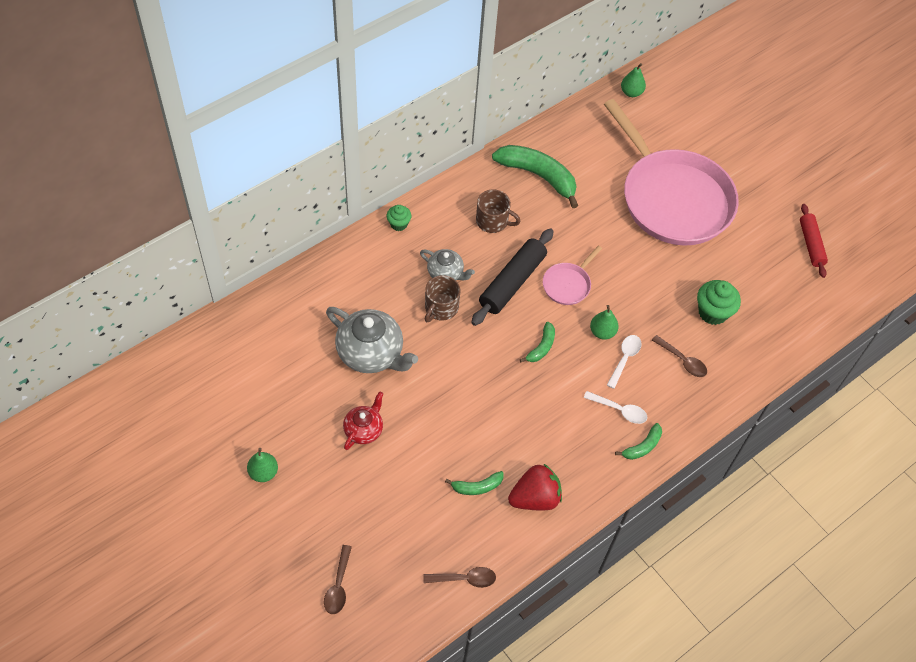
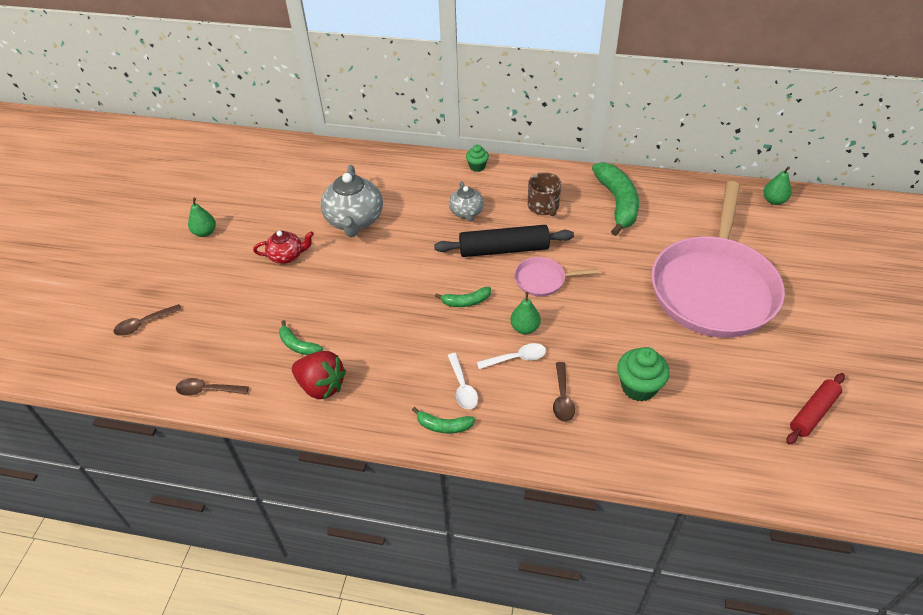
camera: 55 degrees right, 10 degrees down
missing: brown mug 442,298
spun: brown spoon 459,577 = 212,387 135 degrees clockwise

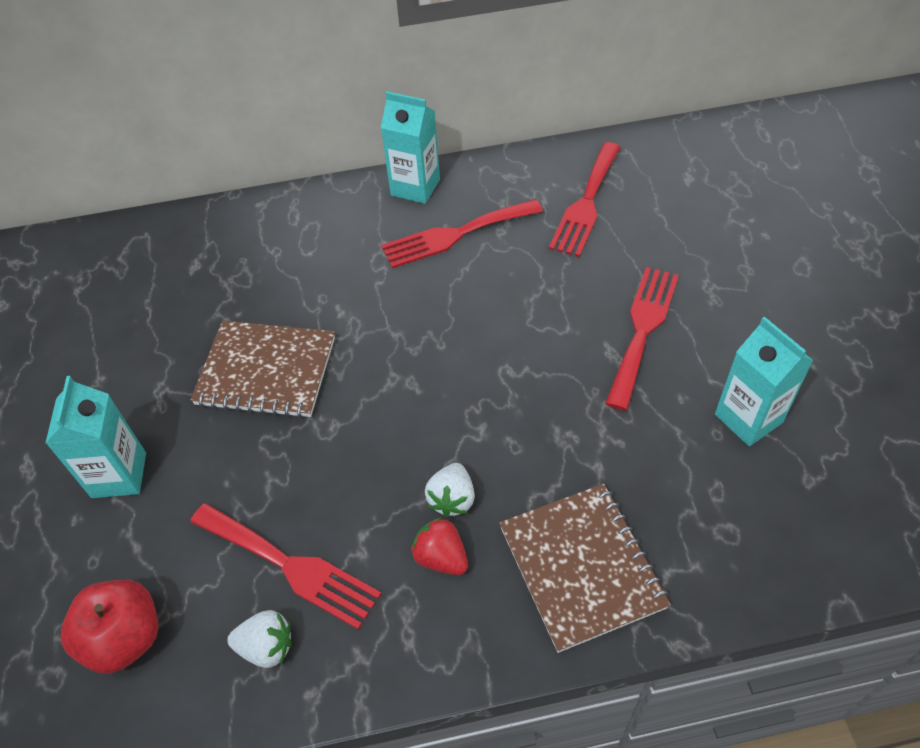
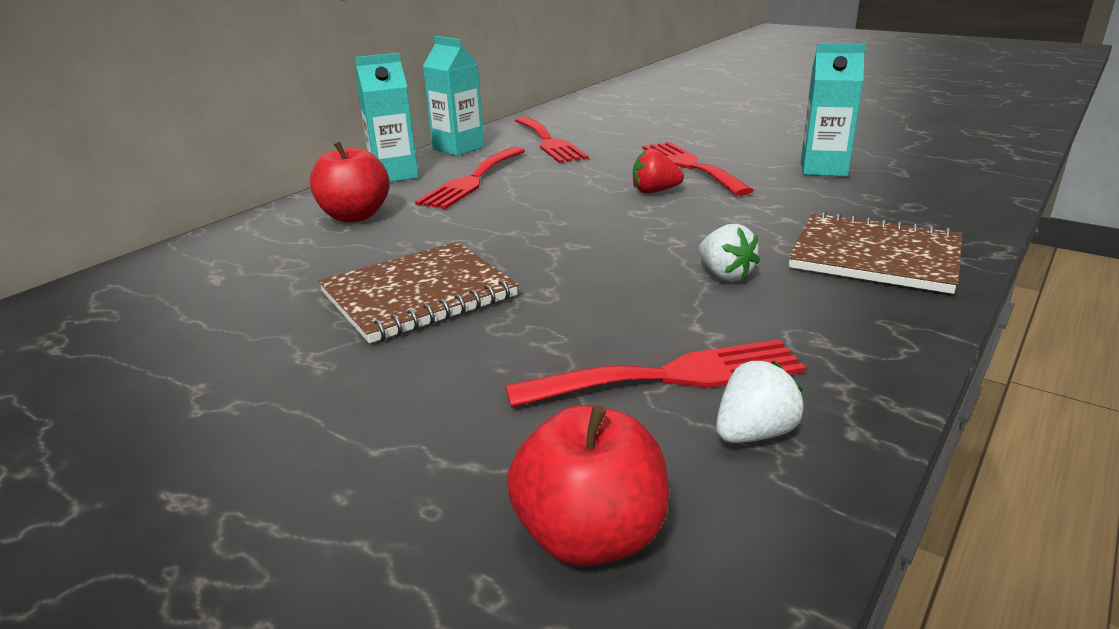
camera: 45 degrees left, 25 degrees down
appeared: red apple 350,182
relocated: turquoise carton 96,437 to 453,96; red strawberry 439,546 to 658,171

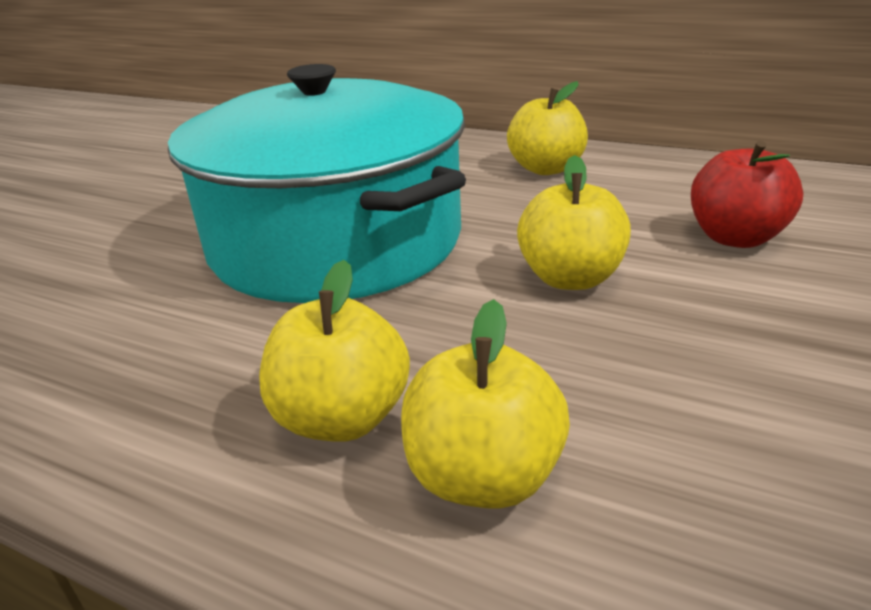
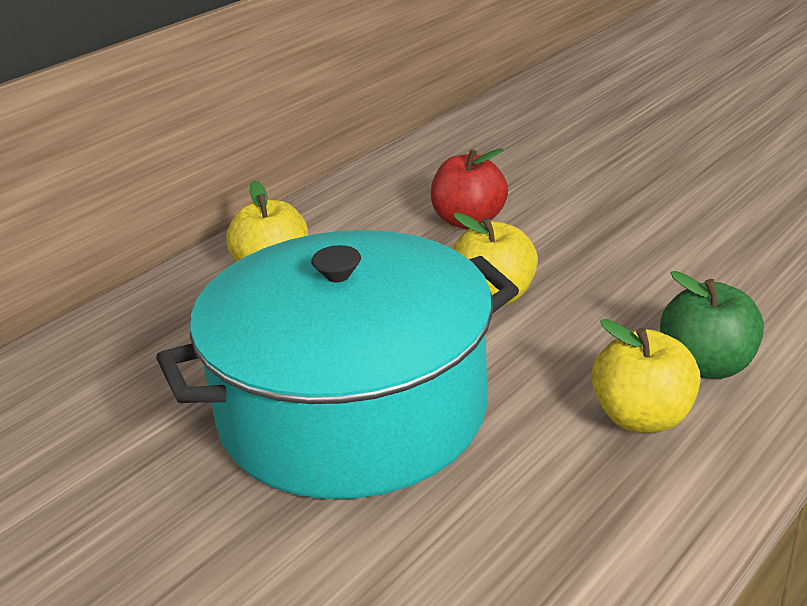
camera: 75 degrees left, 0 degrees up
colour: yellow apple 485,404 to green apple 712,325

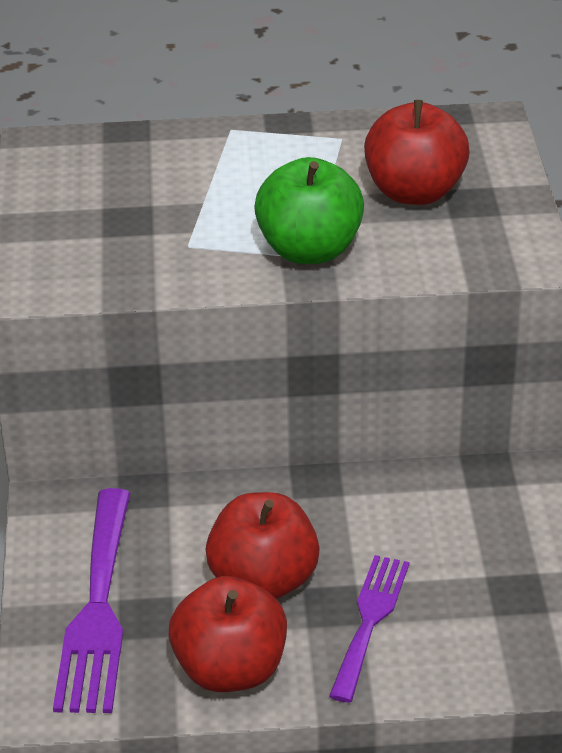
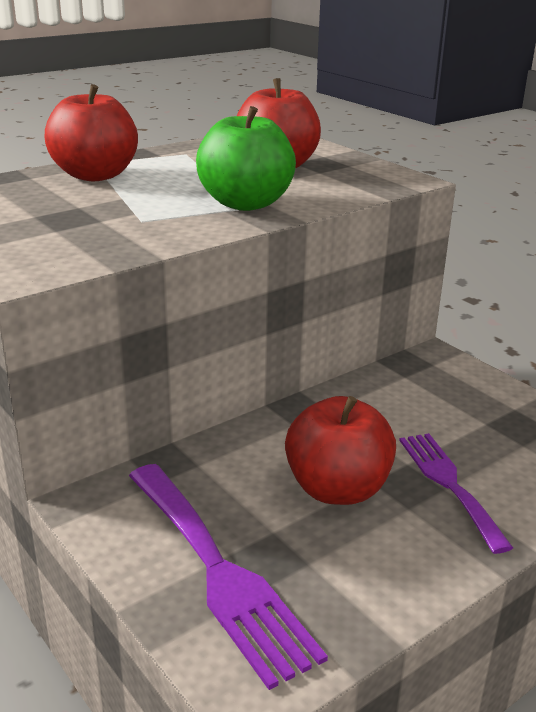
camera: 35 degrees left, 10 degrees down
relocated: red apple 228,634 to 91,132

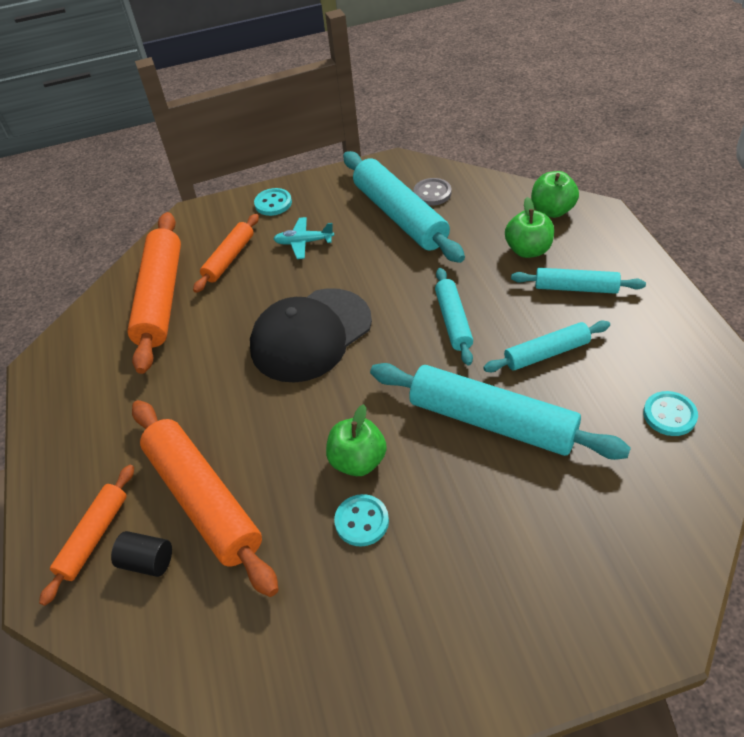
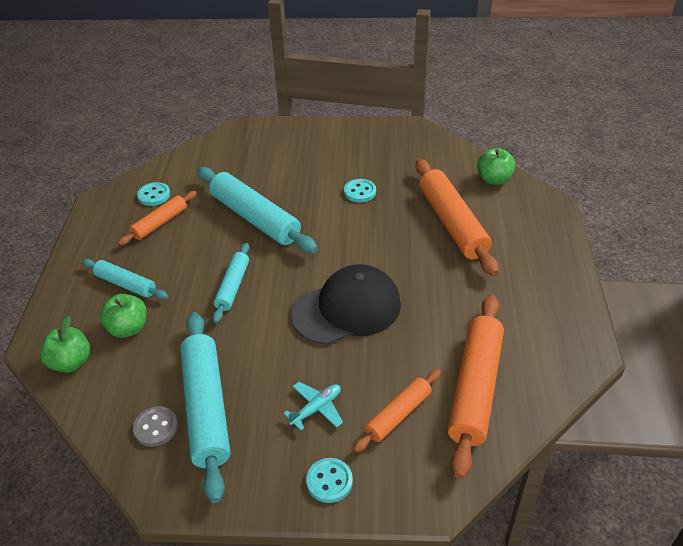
camera: 165 degrees left, 5 degrees down
missing: black cylinder 141,554; turquoise rolling pin 546,346
relocated: orange rolling pin 86,535 to 157,218; green apple 356,440 to 496,166
spun: turquoise plane 303,238 = 313,406 60 degrees counterclockwise

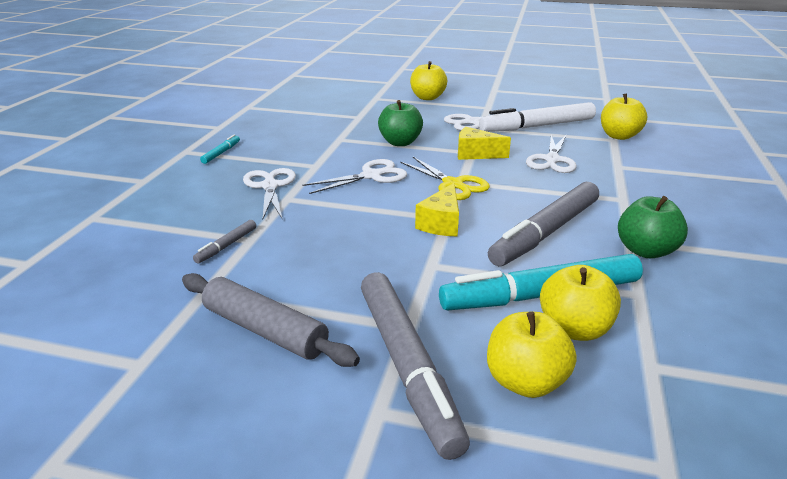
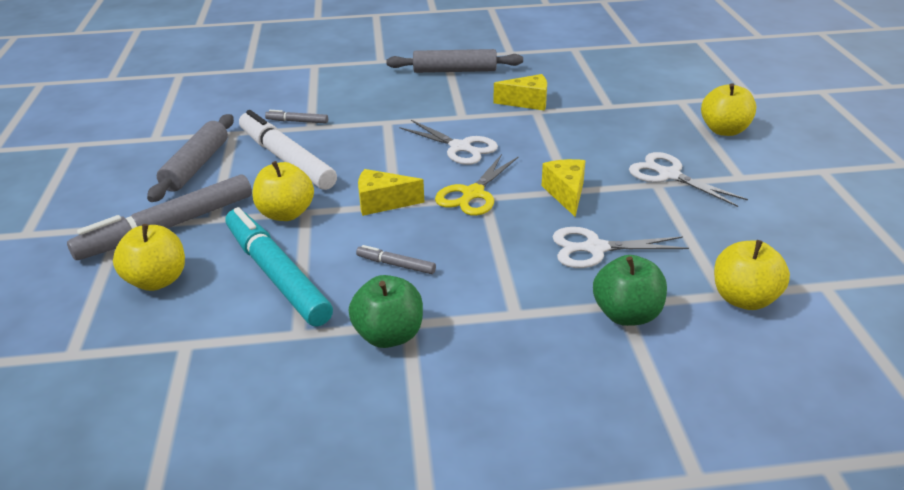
camera: 70 degrees right, 5 degrees up
missing: white scissors 269,193
appeared: yellow cheese 520,92
relocated: green apple 400,123 to 630,290; white marker 537,117 to 288,150; yellow apple 580,303 to 283,191
exchanged: turquoise marker 220,149 to grey rolling pin 454,61
size: grey marker 543,224 = 396,259 x0.43

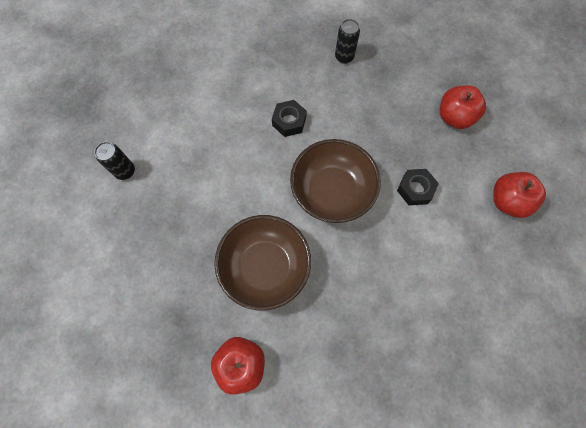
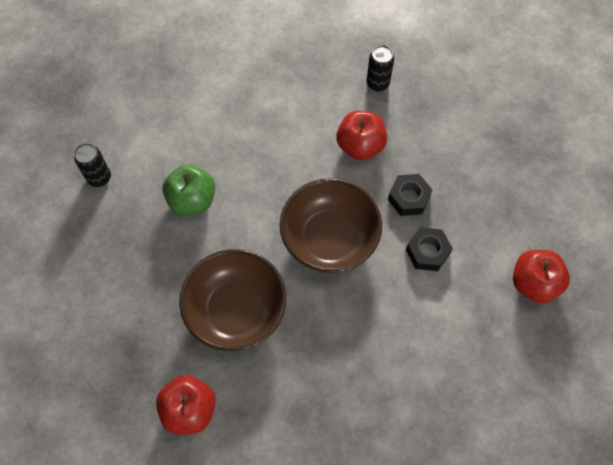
camera: 10 degrees right, 5 degrees down
appeared: green apple 188,190
relocated: black nut 289,118 to 410,195; red apple 463,107 to 361,135

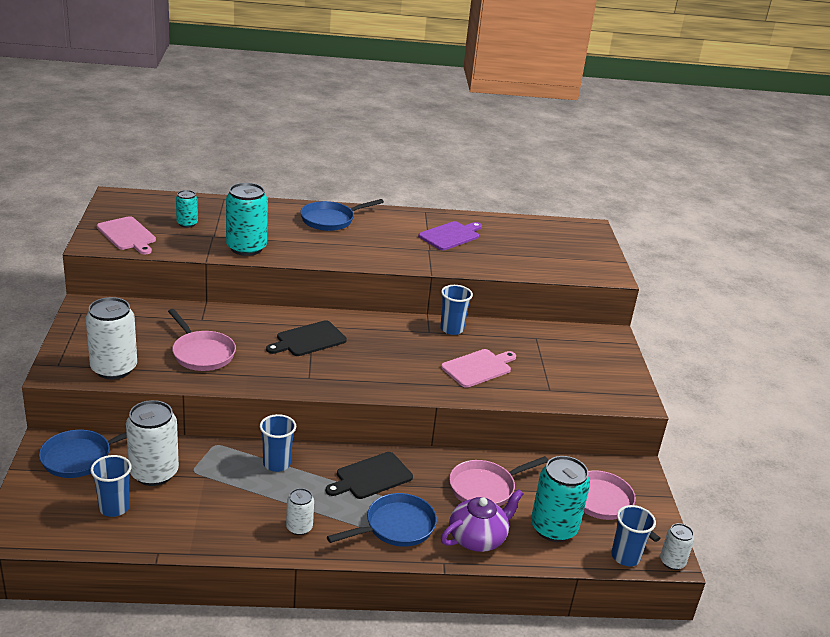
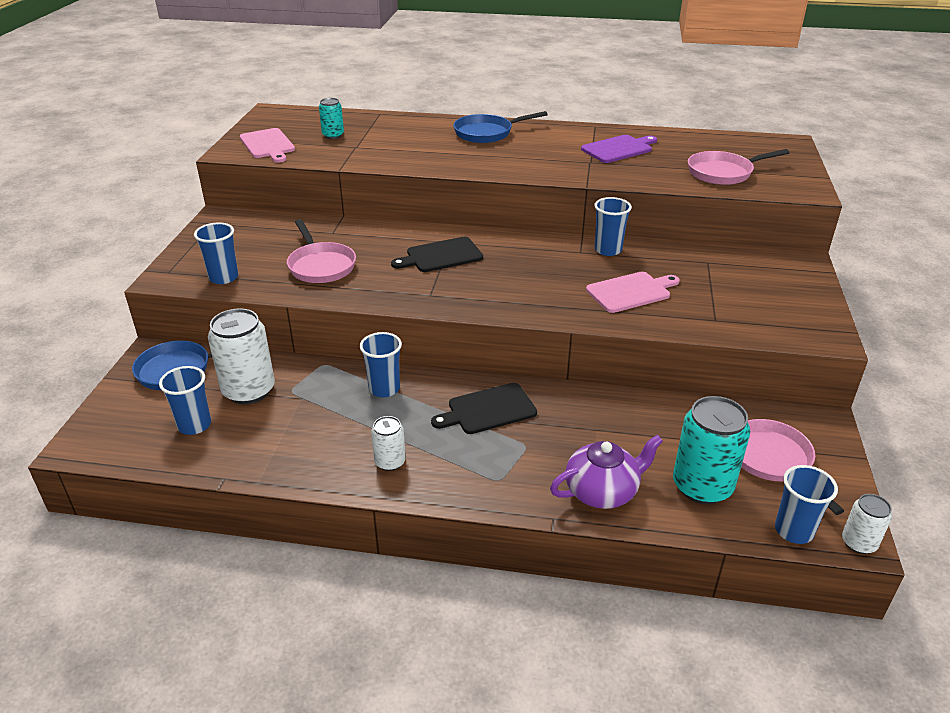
camera: 15 degrees right, 5 degrees up
missing: turquoise can 247,219; blue pan 382,520
relocated: pink pan 499,481 to 738,167
exchanged: white can 111,338 to blue cup 216,253

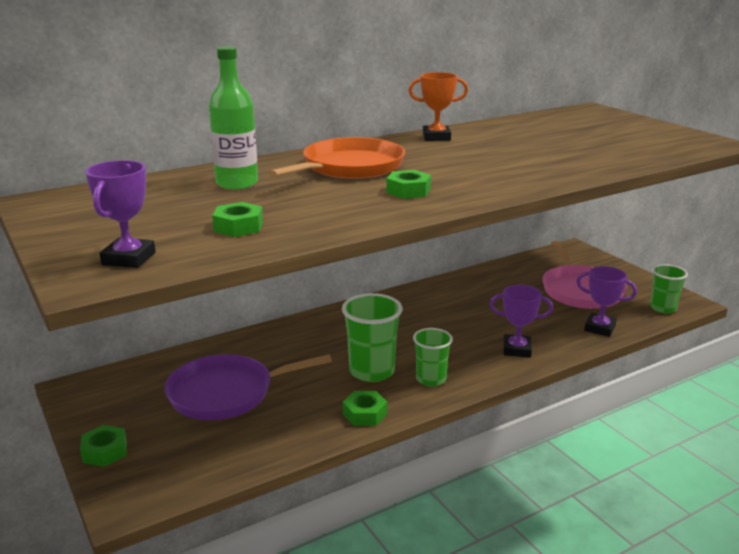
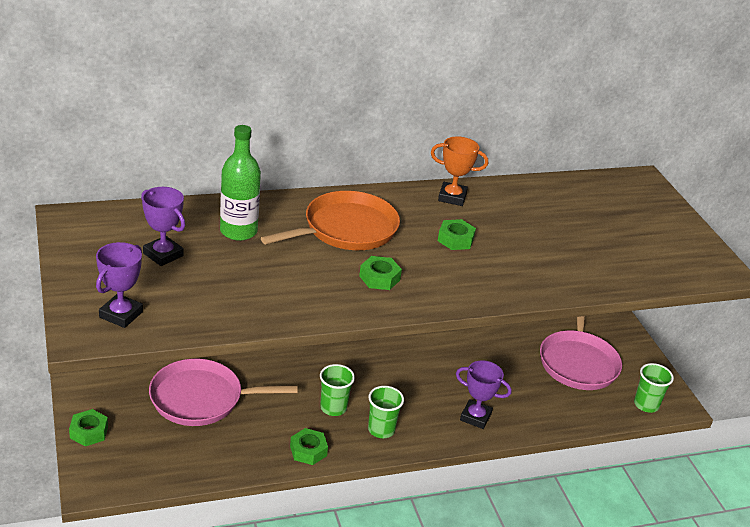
camera: 10 degrees right, 10 degrees up
relocated: green nut 237,219 to 457,234; purple trophy 606,301 to 163,226
colour: purple pan 248,387 to pink pan 223,392
size: green cup 372,337 = 337,390 x0.65

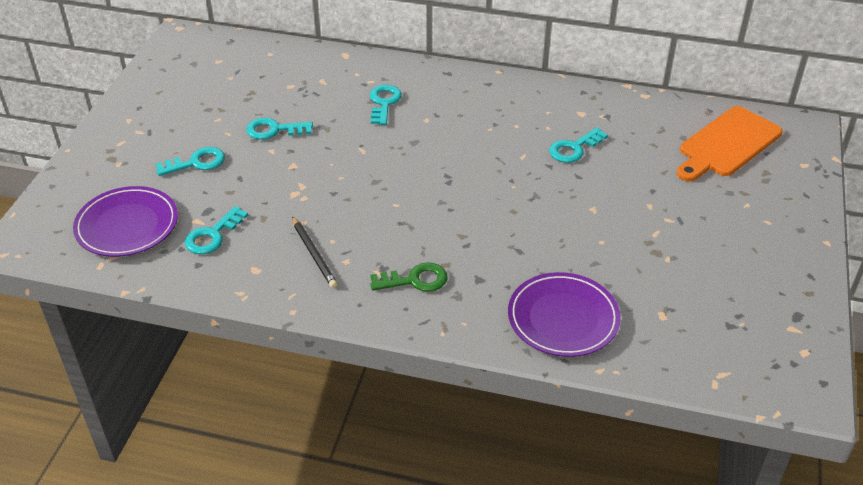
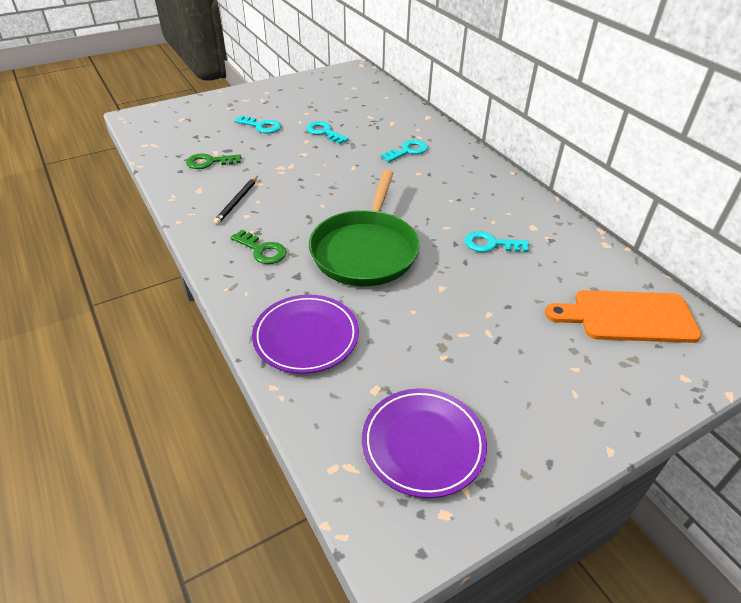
camera: 45 degrees right, 0 degrees up
appeared: green pan 364,228
relocated: purple plate 125,221 to 424,443
colour: turquoise key 216,230 to green key 213,161

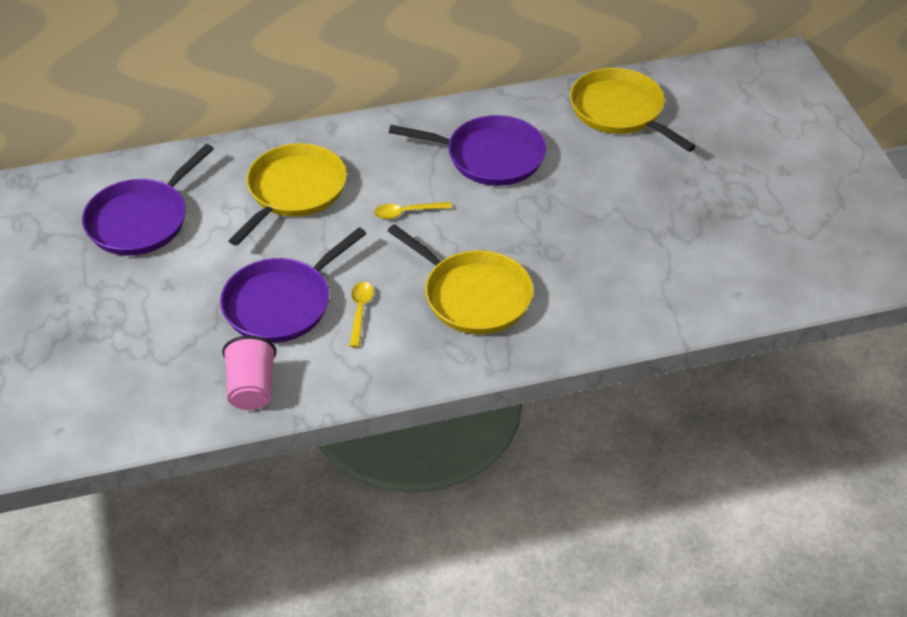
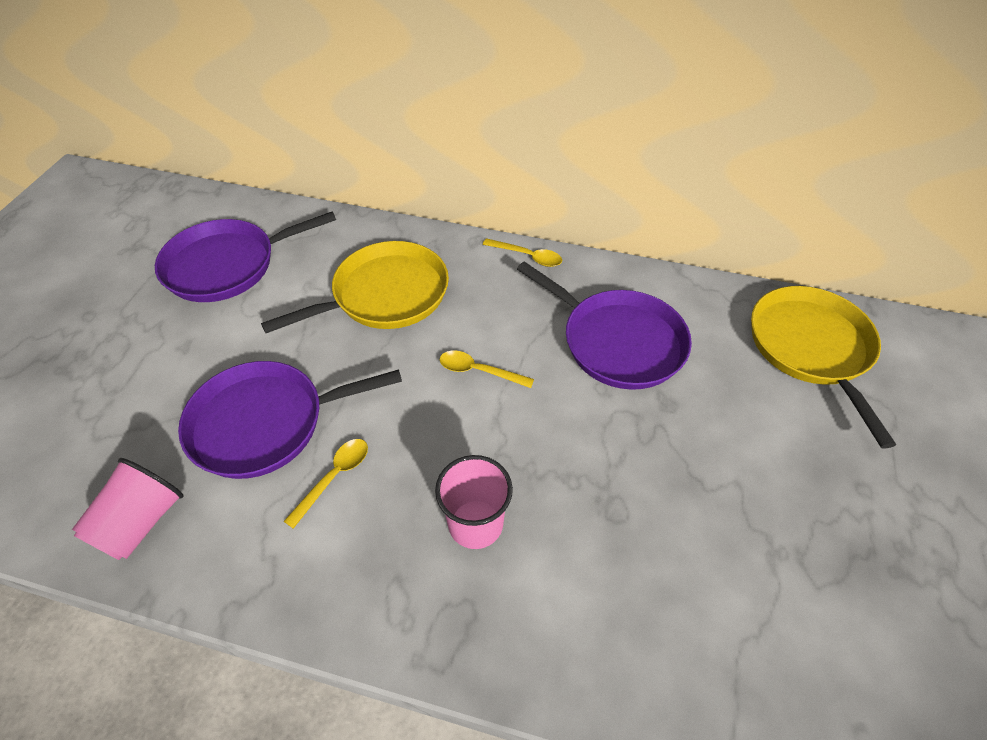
camera: 30 degrees right, 5 degrees up
appeared: yellow spoon 522,252
exchanged: yellow pan 460,279 to pink cup 474,502

